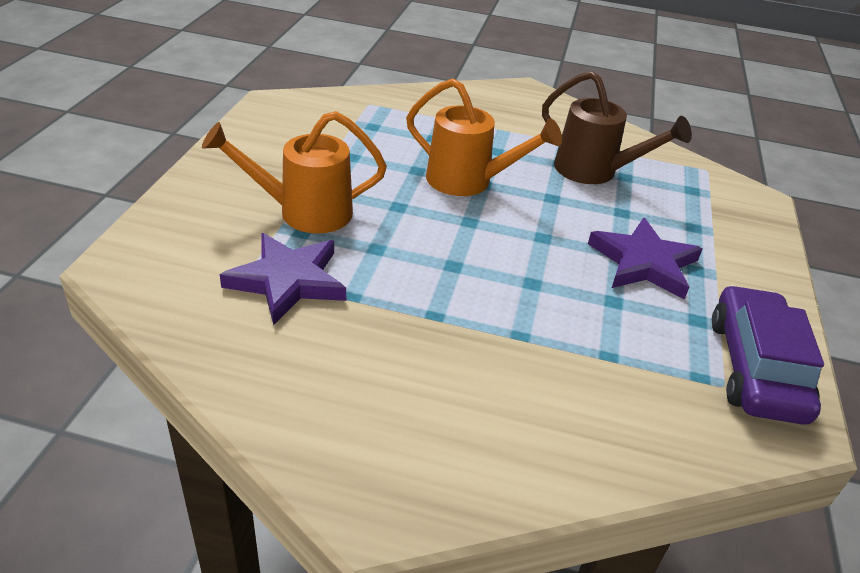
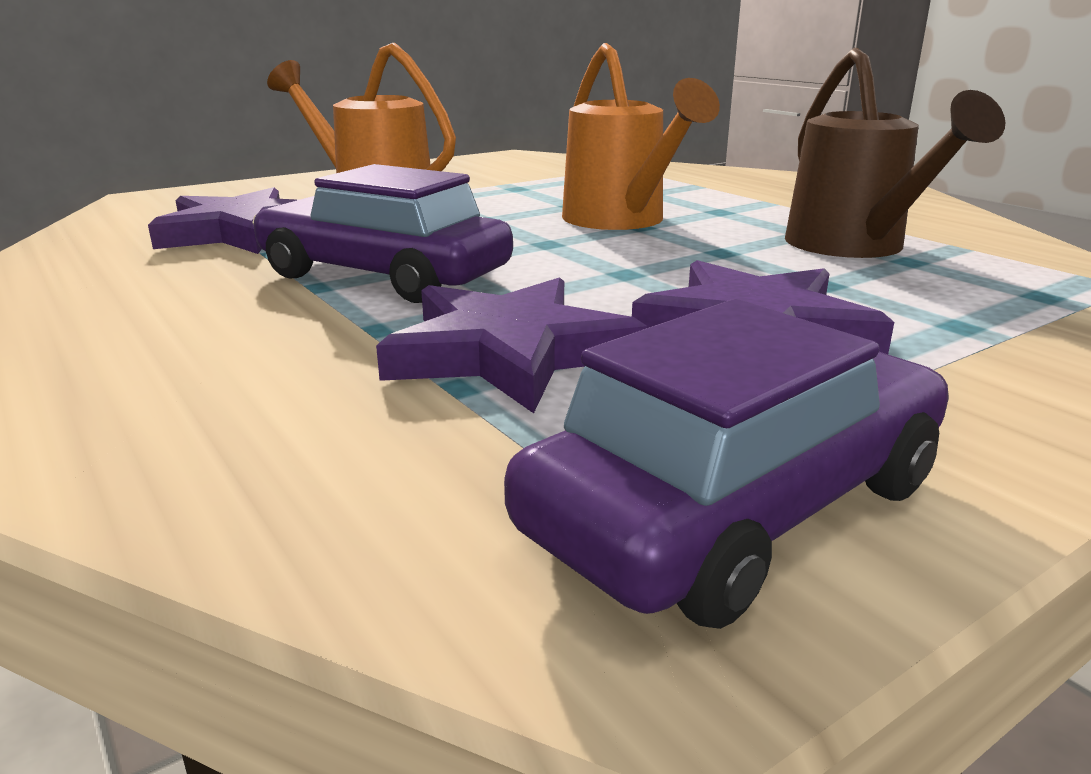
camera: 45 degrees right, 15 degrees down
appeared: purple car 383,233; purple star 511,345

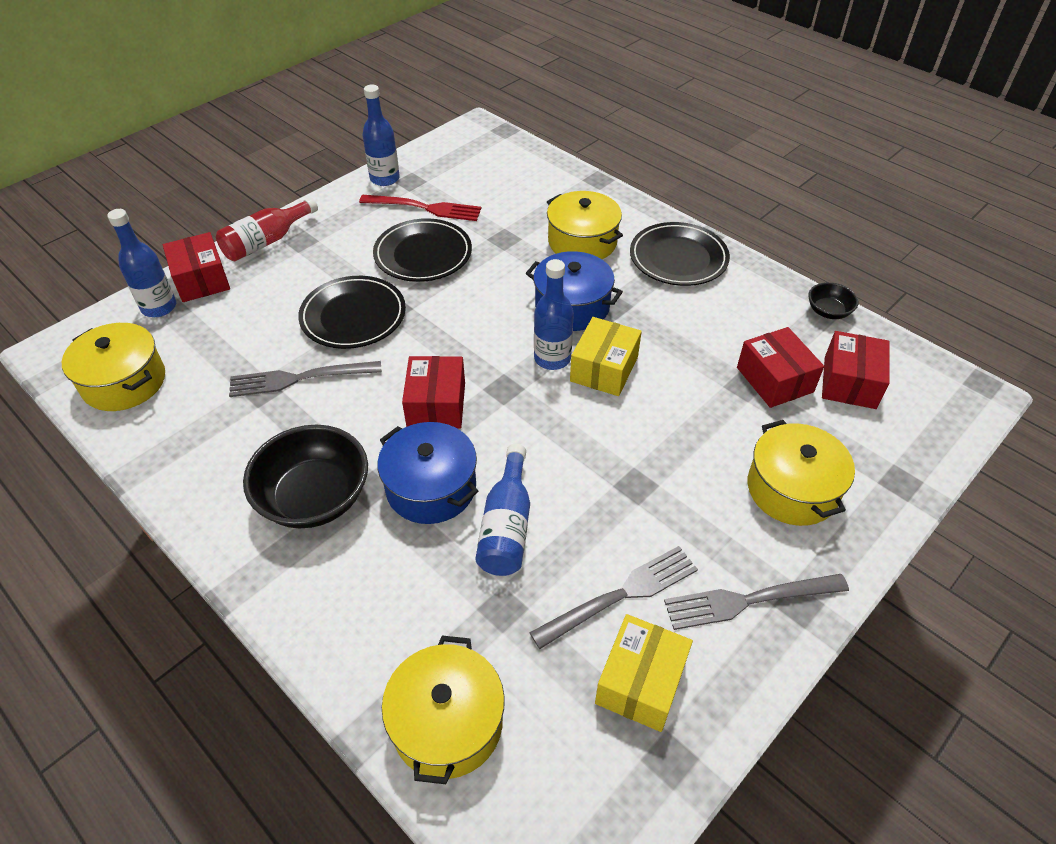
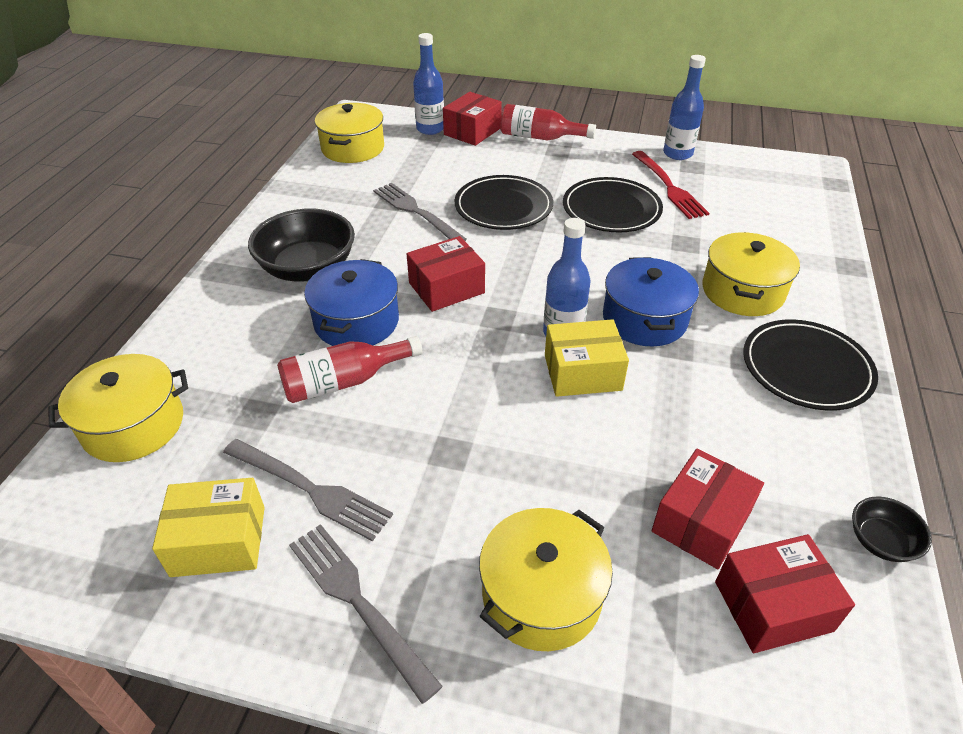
camera: 60 degrees right, 5 degrees down
colour: blue bottle 502,510 to red bottle 349,369

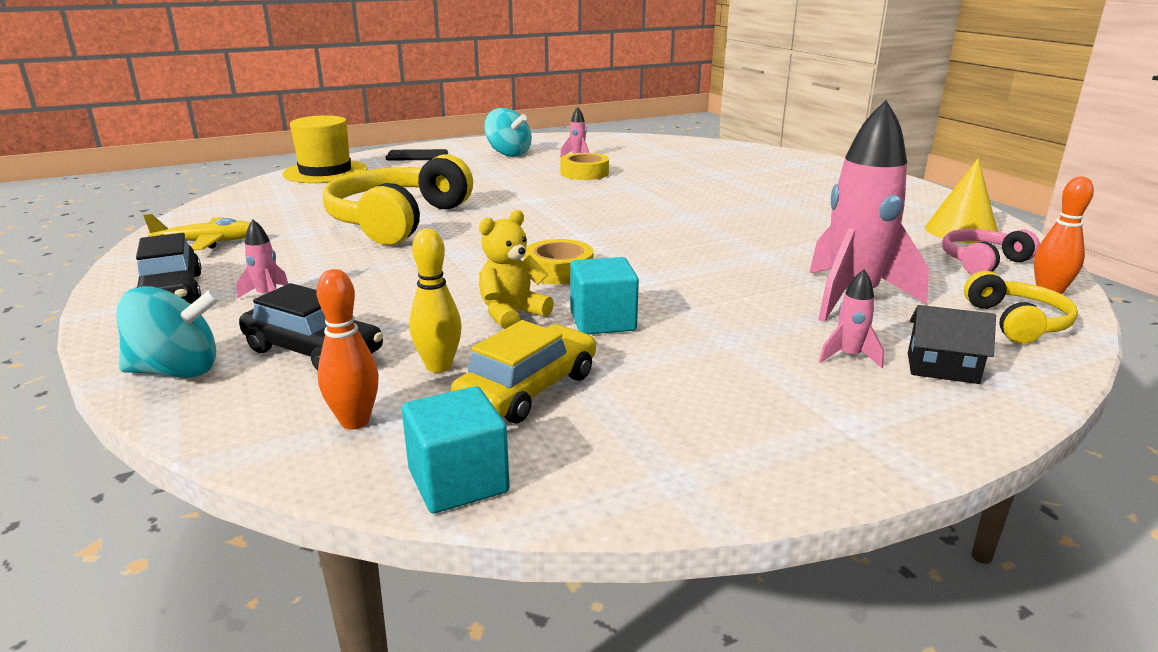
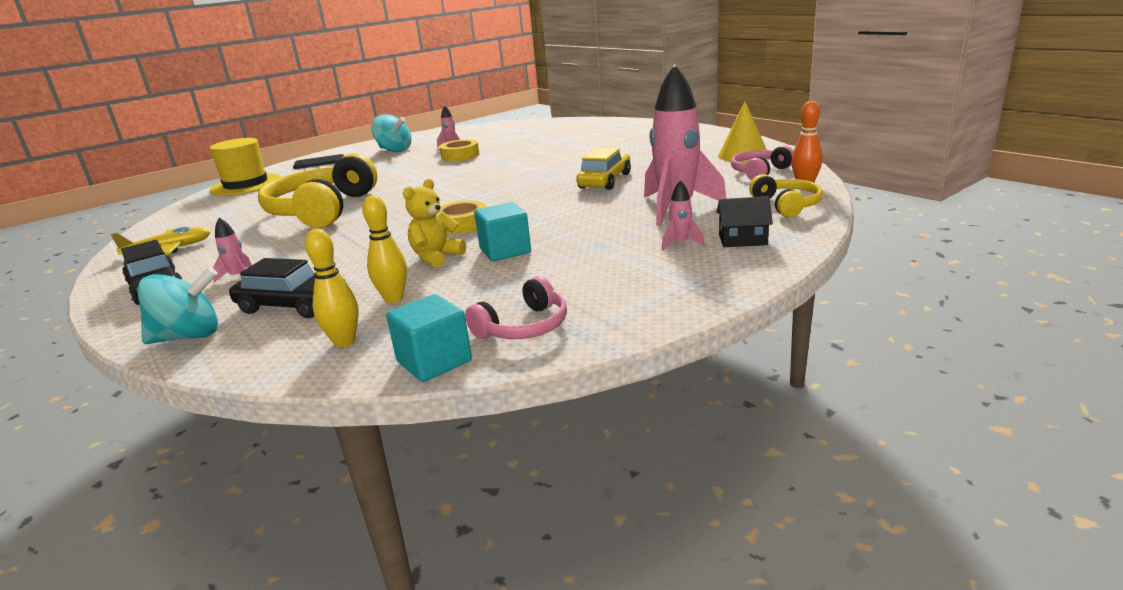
camera: 10 degrees left, 0 degrees up
appeared: pink headphones 516,307
relocated: yellow car 523,371 to 603,169
colour: orange bowling pin 347,349 to yellow bowling pin 332,288

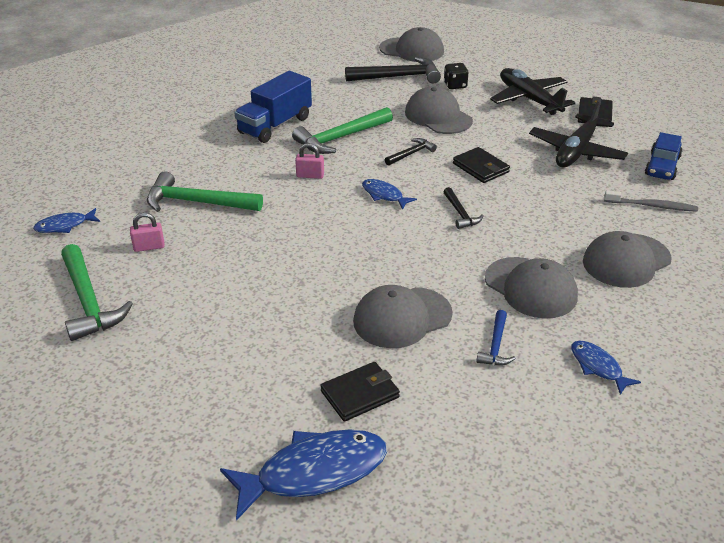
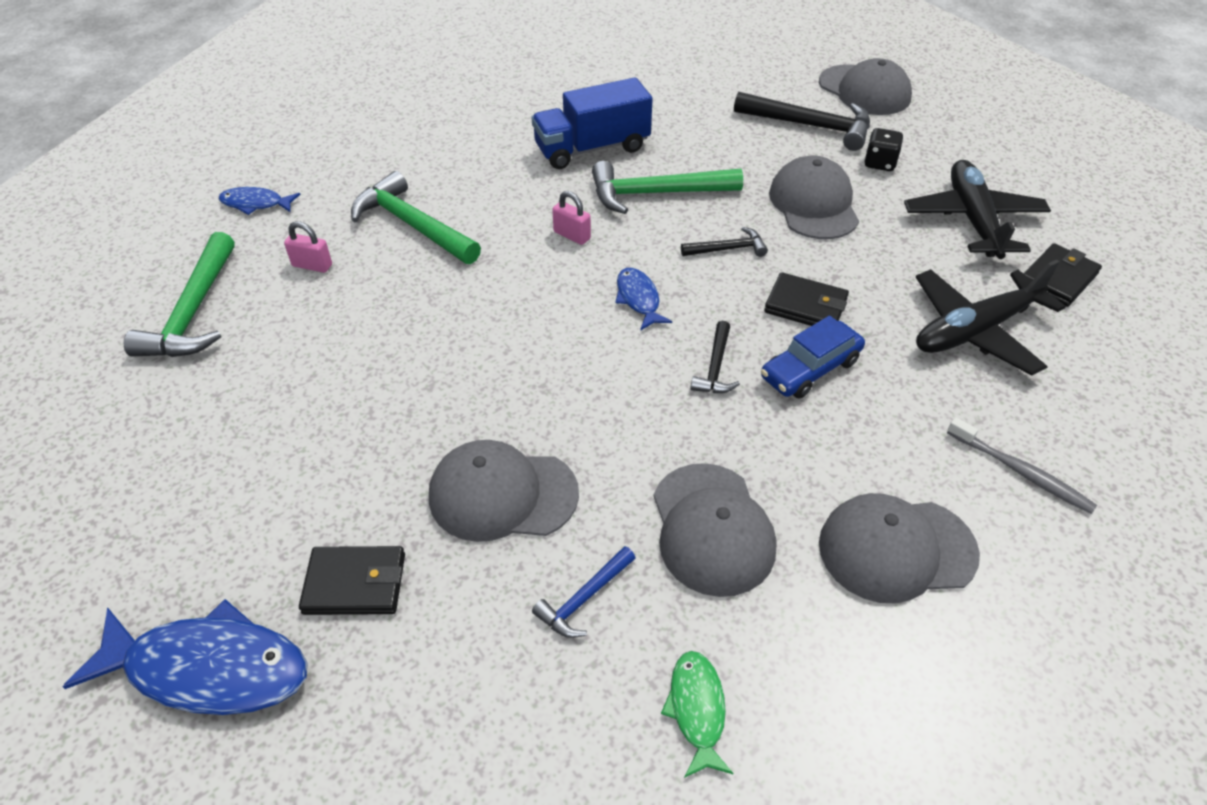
camera: 30 degrees right, 10 degrees up
relocated: blue car 663,156 to 813,357
colour: blue fish 606,367 to green fish 697,714
spun: black wallet 481,165 = 806,299 60 degrees counterclockwise

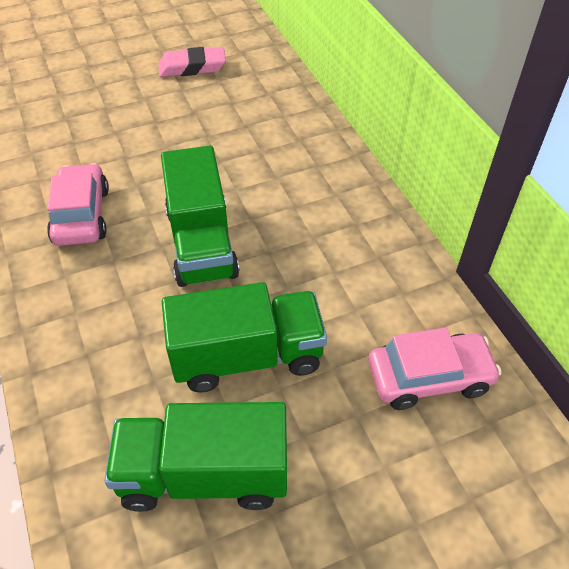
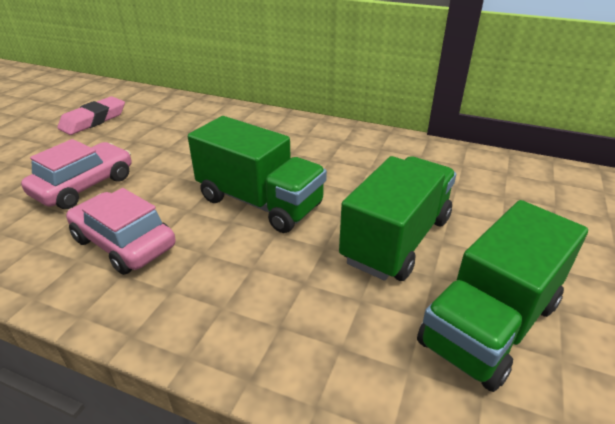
camera: 45 degrees left, 15 degrees down
relocated: pink car 435,368 to 76,174

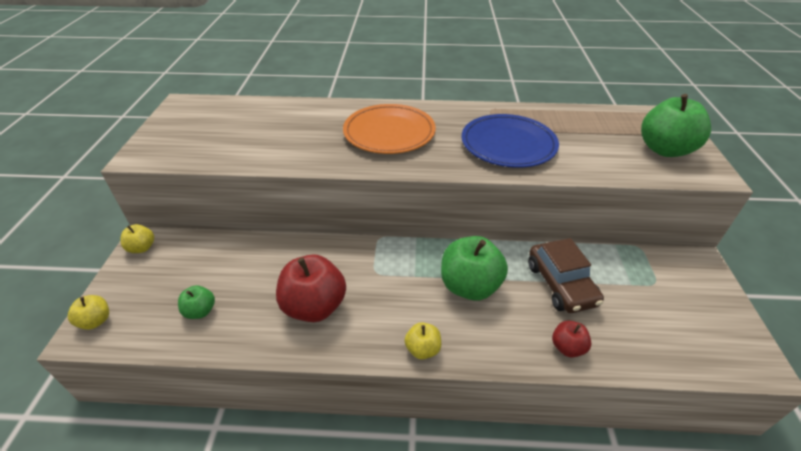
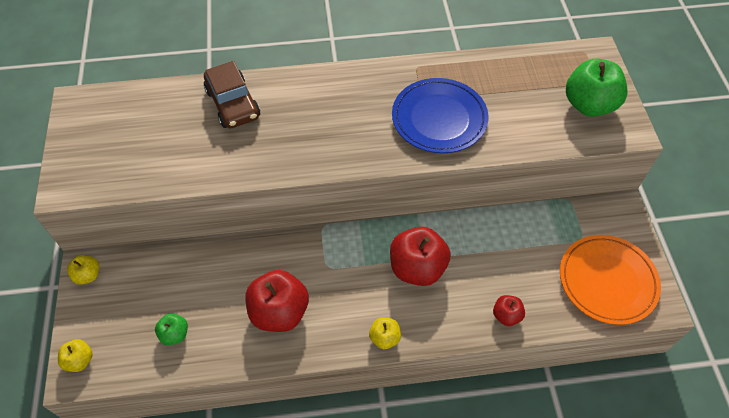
camera: 10 degrees left, 15 degrees up
relocated: orange plate 389,129 to 610,280; brown car 566,275 to 232,94
colour: green apple 474,268 to red apple 420,256

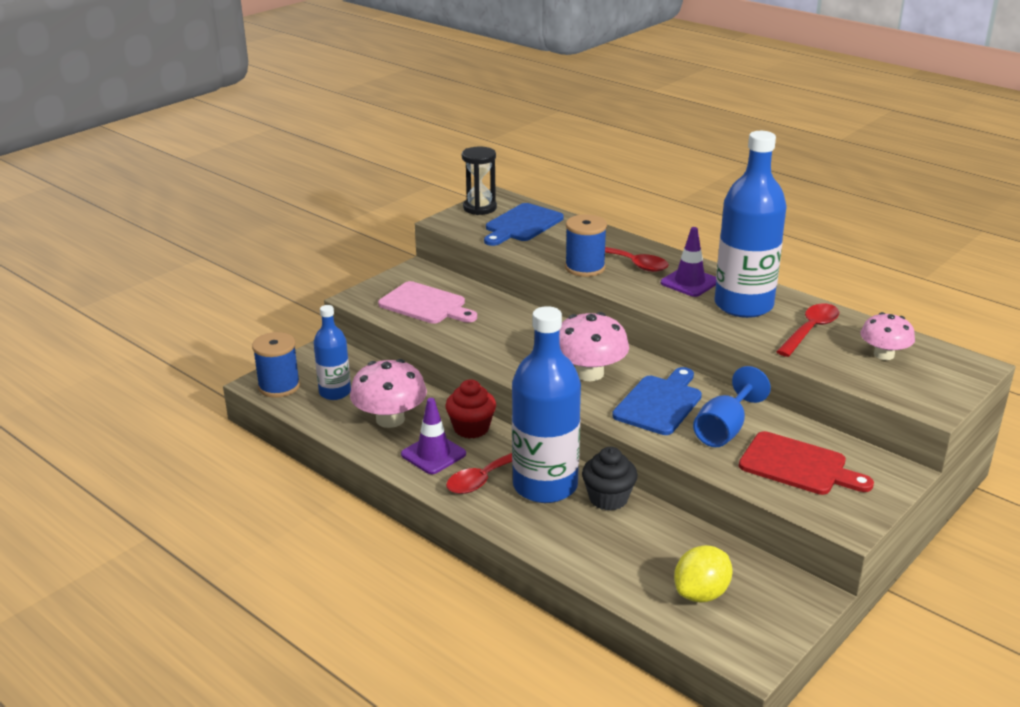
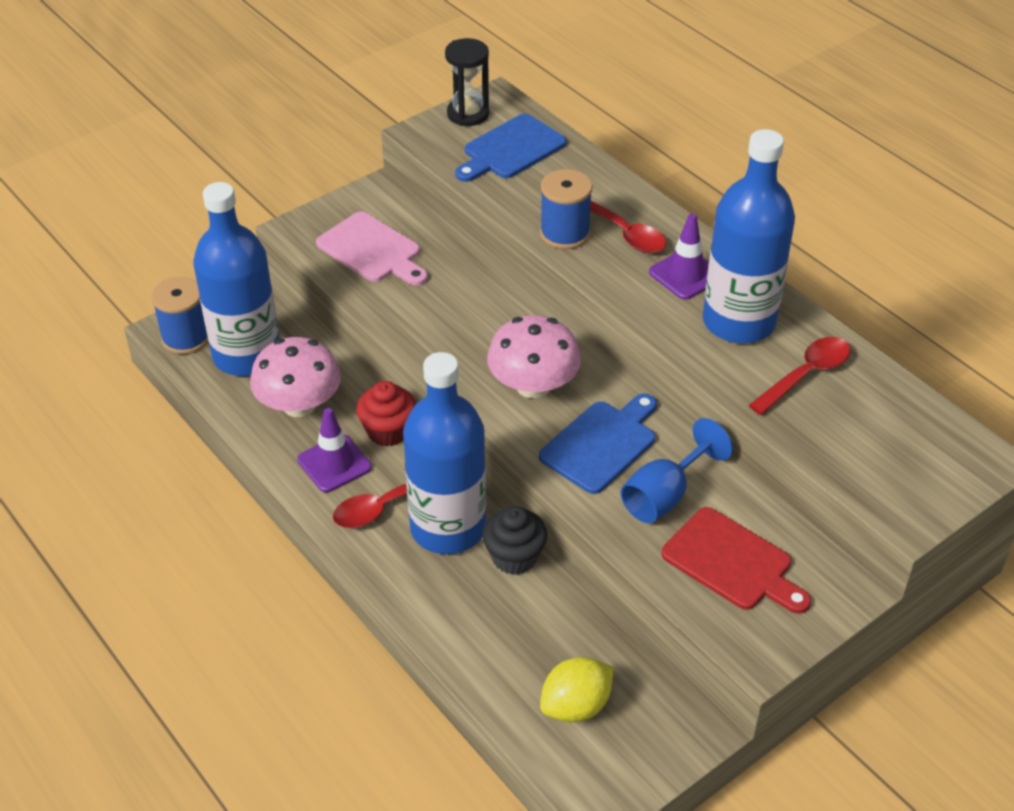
camera: 10 degrees right, 15 degrees up
missing: pink mushroom 887,336
size: blue bottle 332,352 = 236,279 x1.81

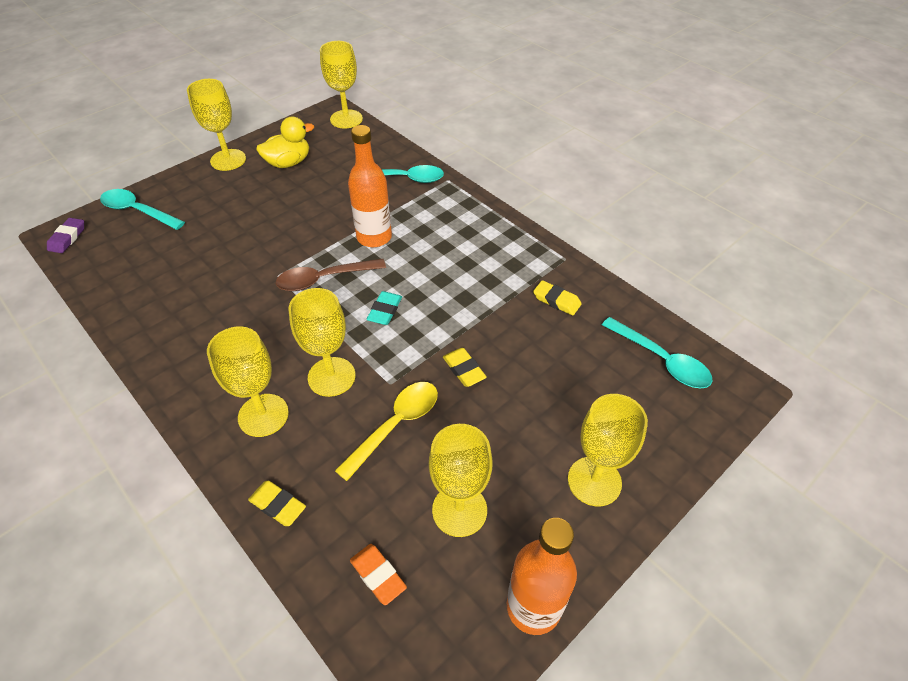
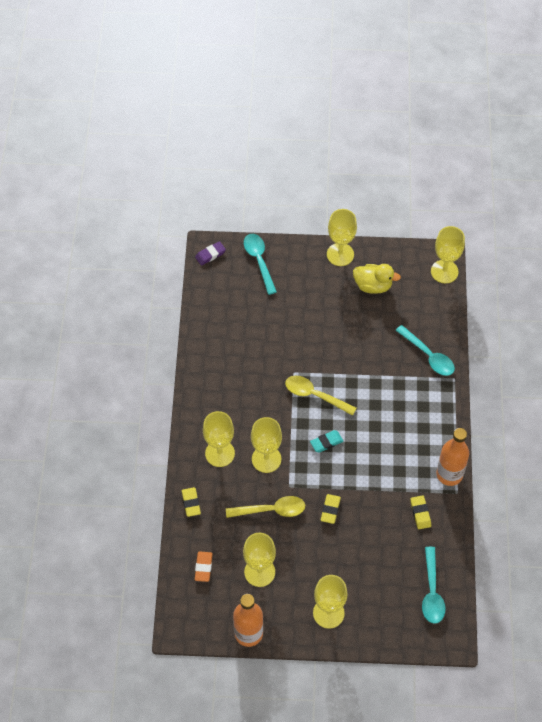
camera: 45 degrees right, 10 degrees up
relocated: orange bottle 370,186 to 452,457
colour: brown spoon 331,275 to yellow spoon 320,395

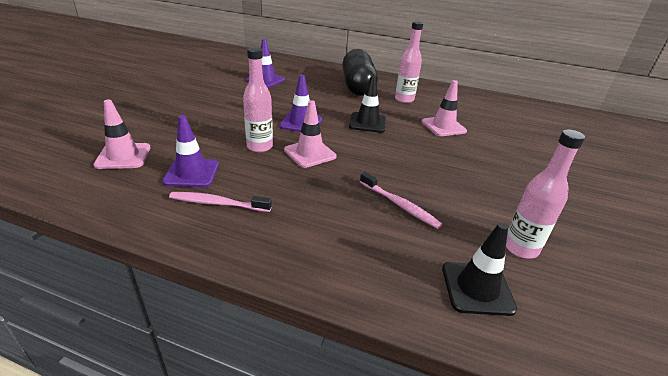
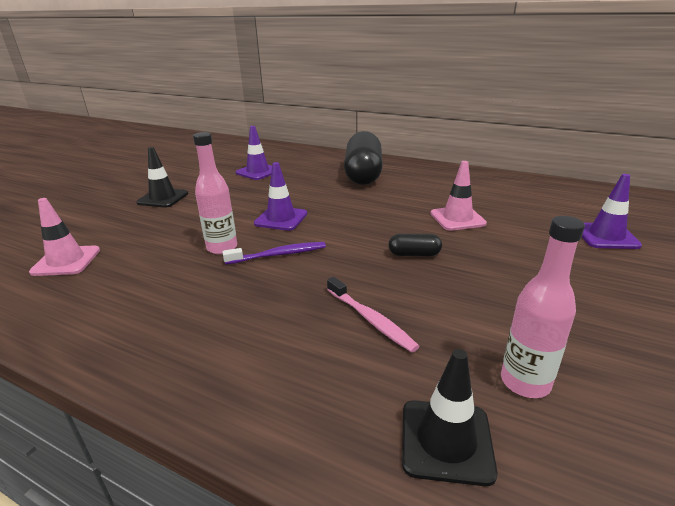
camera: 10 degrees right, 5 degrees down
missing: pink toothbrush 220,202; pink bottle 409,62
appeared: black capsule 415,245
relocated: purple traffic cone 190,151 to 612,211; black traffic cone 367,104 to 162,177
exchanged: pink traffic cone 310,134 to purple toothbrush 274,253

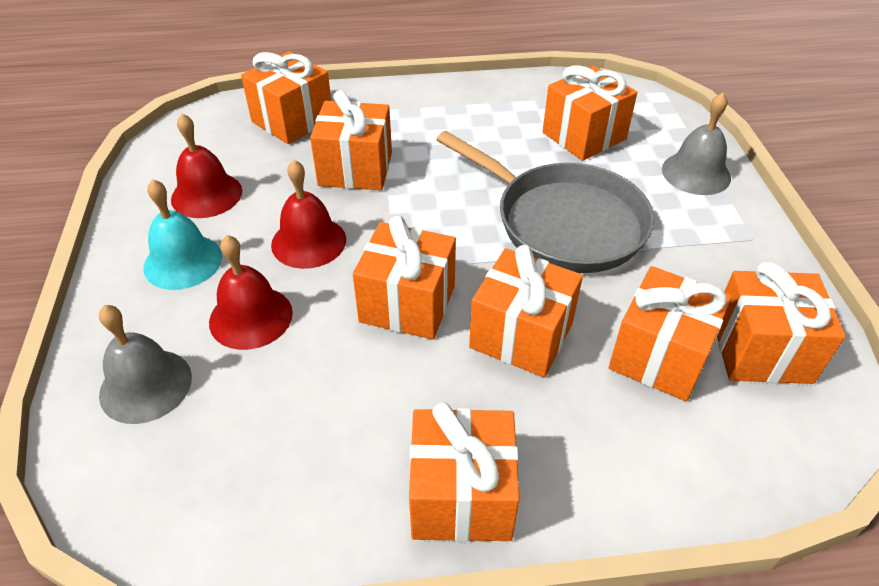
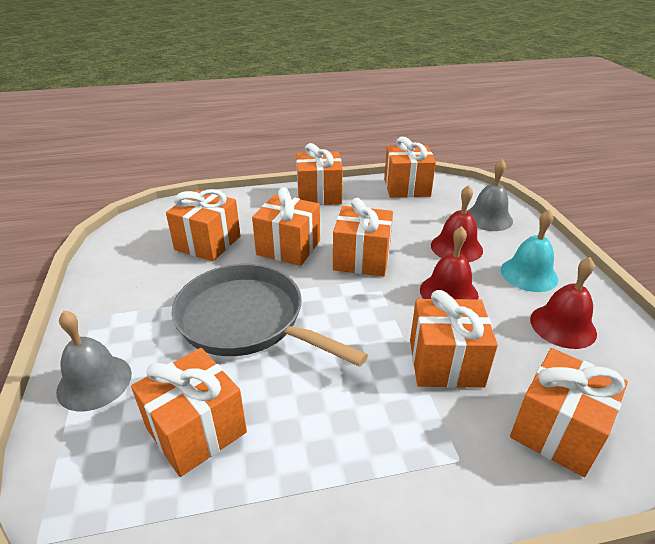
camera: 175 degrees right, 10 degrees down
relocated: orange gift 781,323 to 410,167

